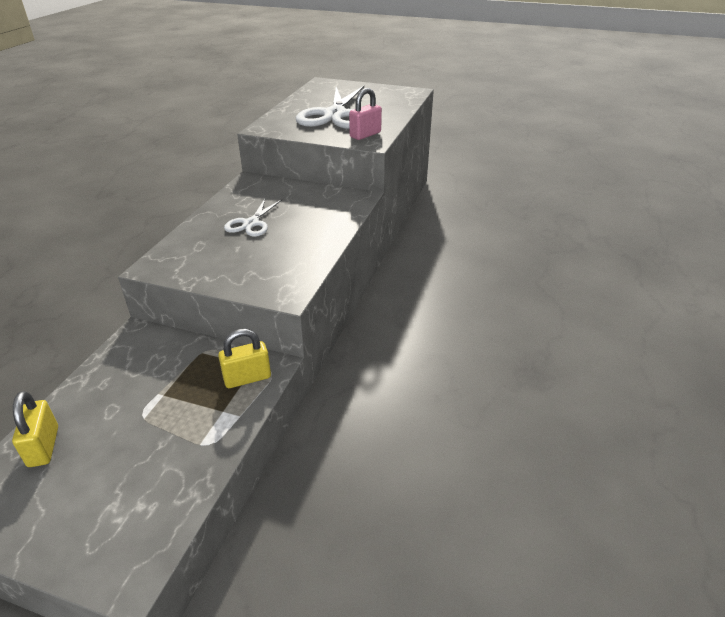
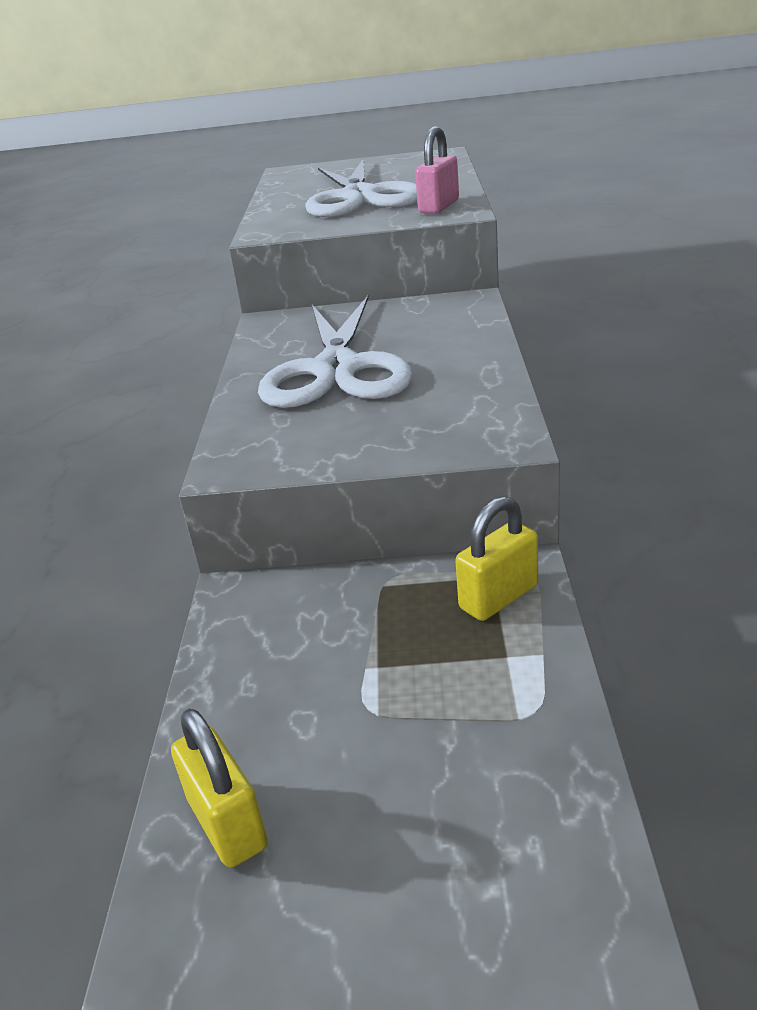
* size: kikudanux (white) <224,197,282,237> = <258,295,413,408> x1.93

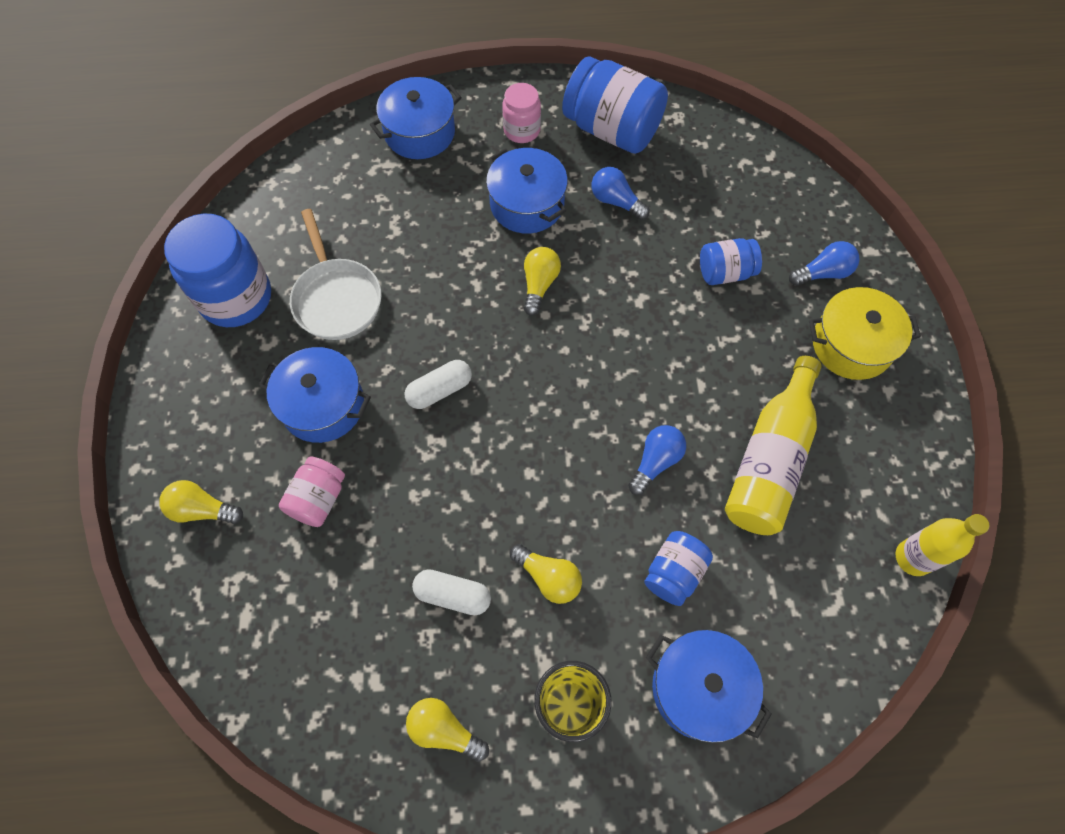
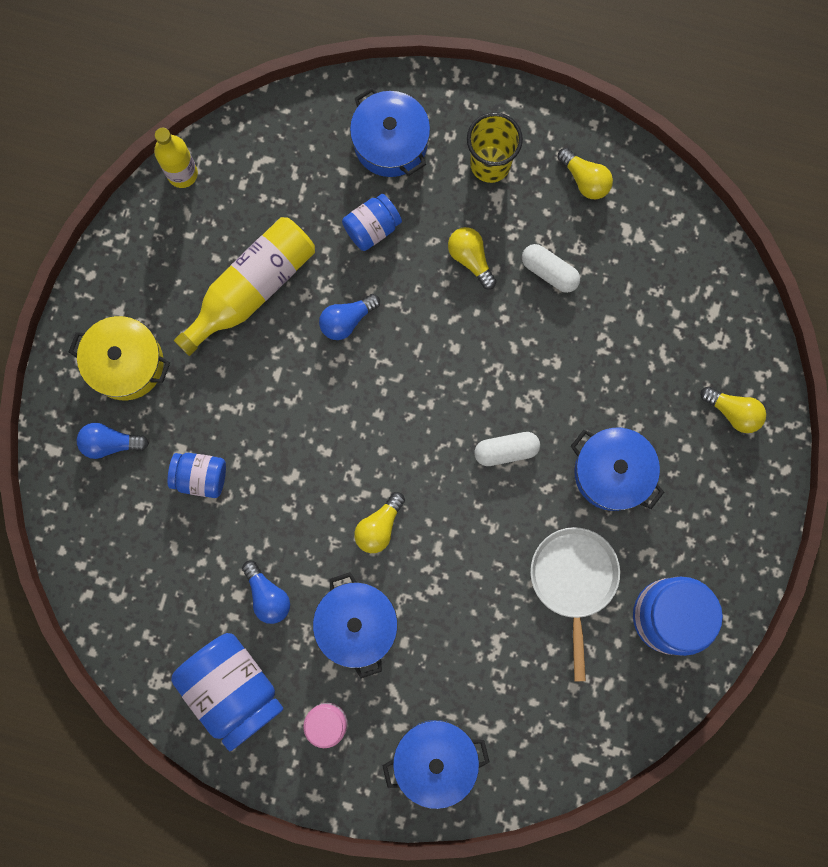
* missing: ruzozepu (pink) <279,456,345,527>

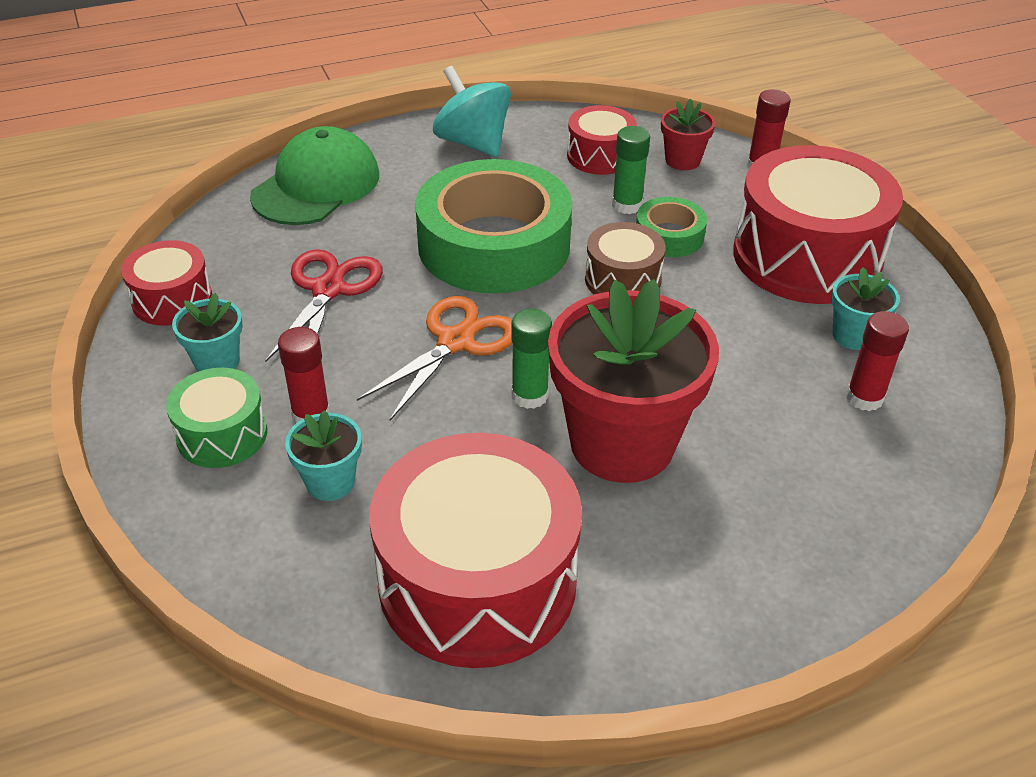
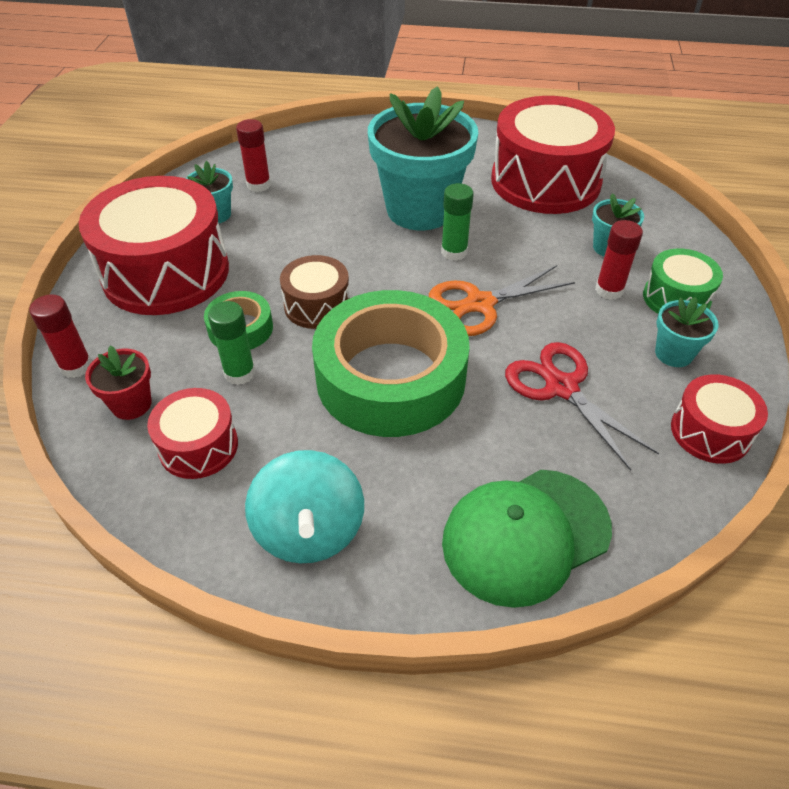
* colour: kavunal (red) <548,279,719,483> to kavunal (turquoise) <368,86,478,230>
* spun: kikudanux (red) <265,249,383,362> = <505,342,659,471> 105 degrees clockwise

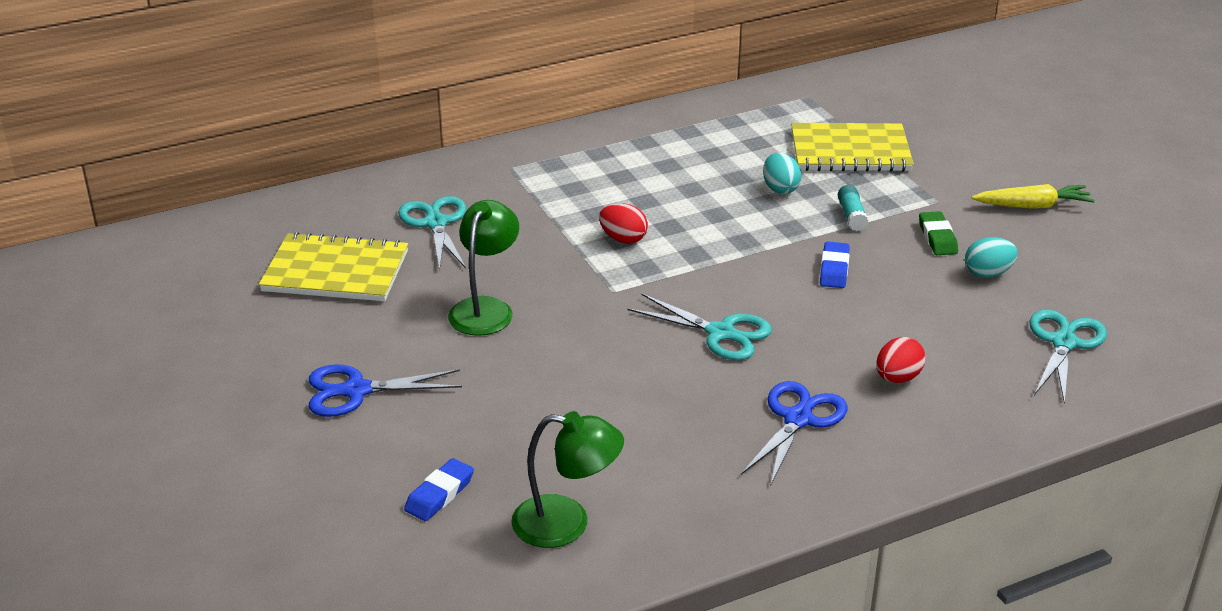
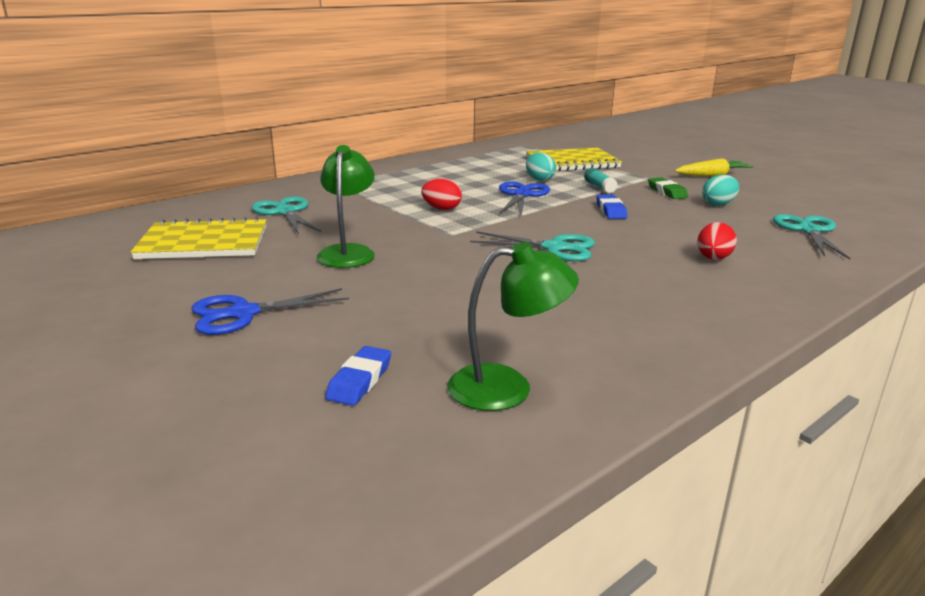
* relocated: kikudanux (blue) <741,381,847,486> to <499,181,550,215>

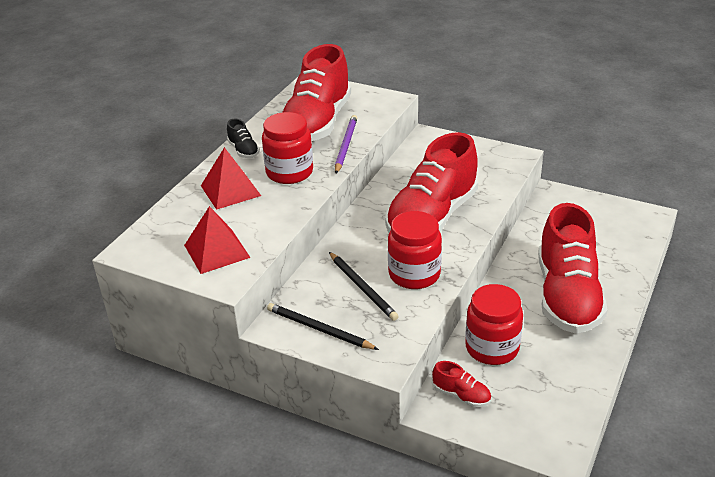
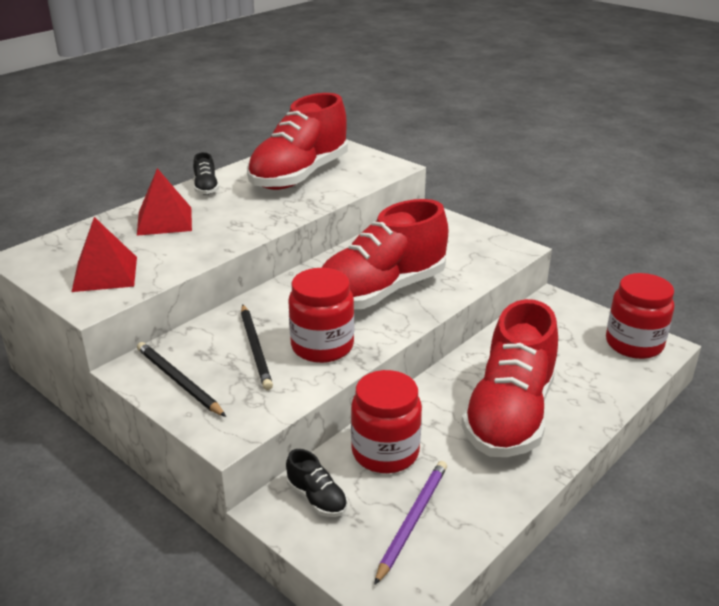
* relocated: ruzozepu (red) <262,112,313,184> to <606,273,674,359>
* relocated: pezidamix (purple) <335,115,357,173> to <374,461,447,585>
* colour: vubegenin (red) <432,361,491,407> to vubegenin (black) <286,449,348,517>

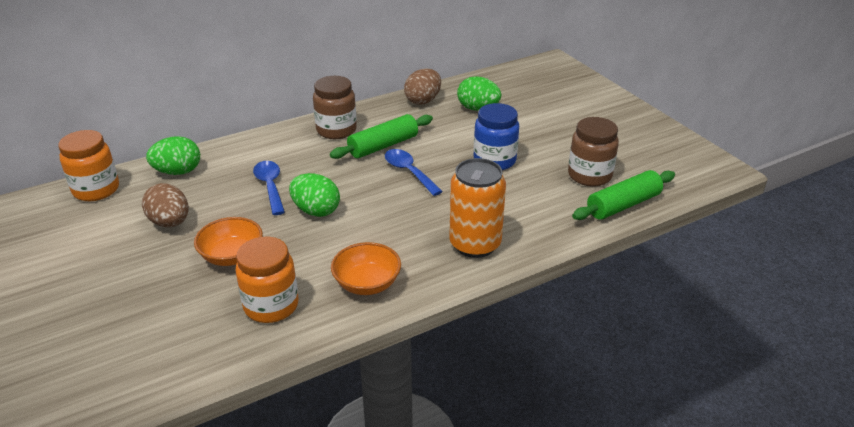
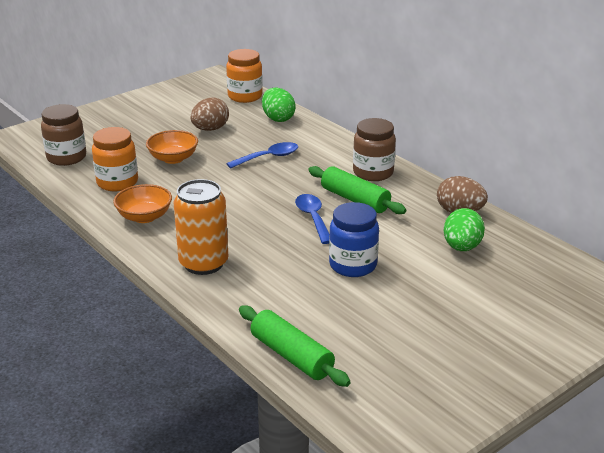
* missing: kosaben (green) <289,173,340,217>
* relocated: ruzozepu (brown) <568,117,619,186> to <41,104,86,166>
* spun: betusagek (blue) <385,149,443,196> = <295,194,330,244> 60 degrees counterclockwise

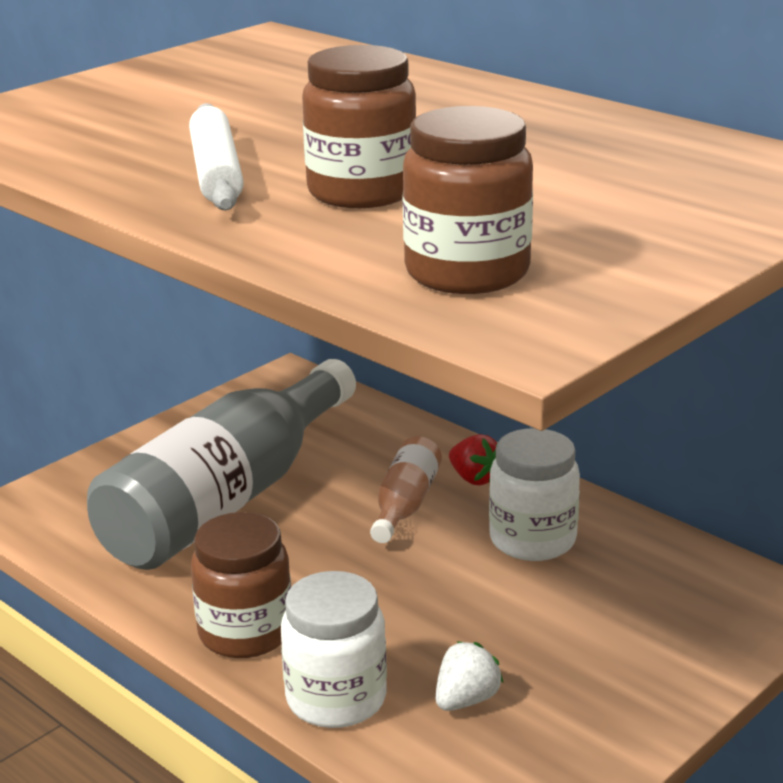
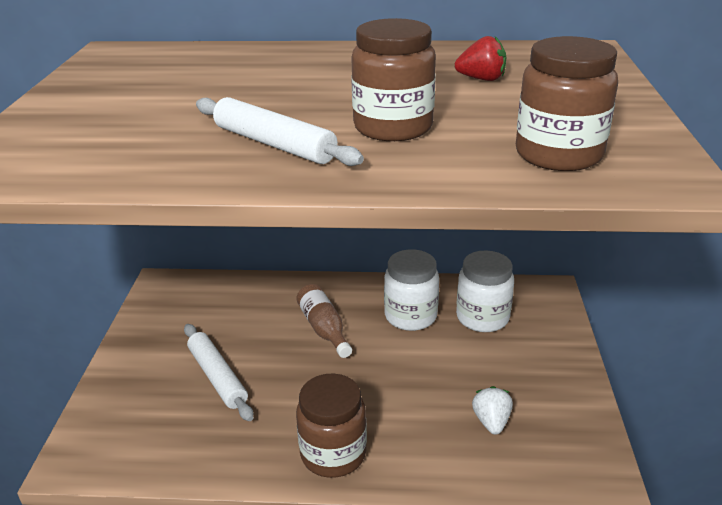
* relocated: ruzozepu (white) <281,571,387,728> to <456,251,514,332>
* relocated: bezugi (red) <449,434,497,486> to <455,36,506,81>
* exchanged: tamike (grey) <87,359,356,570> to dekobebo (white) <184,324,254,421>

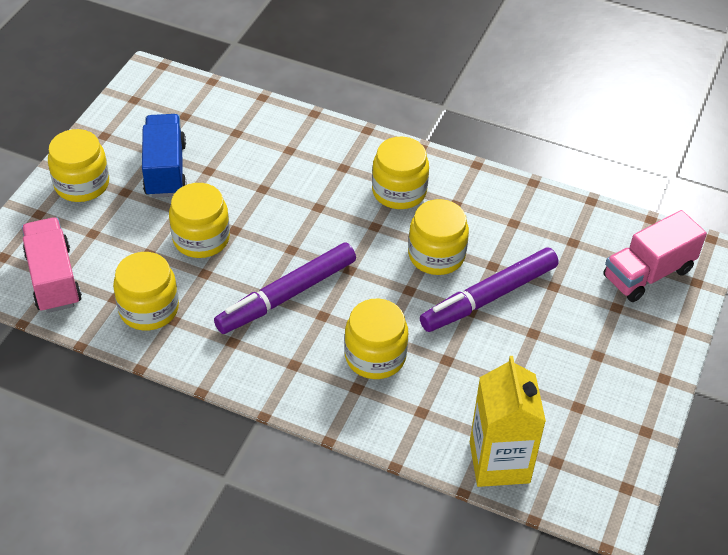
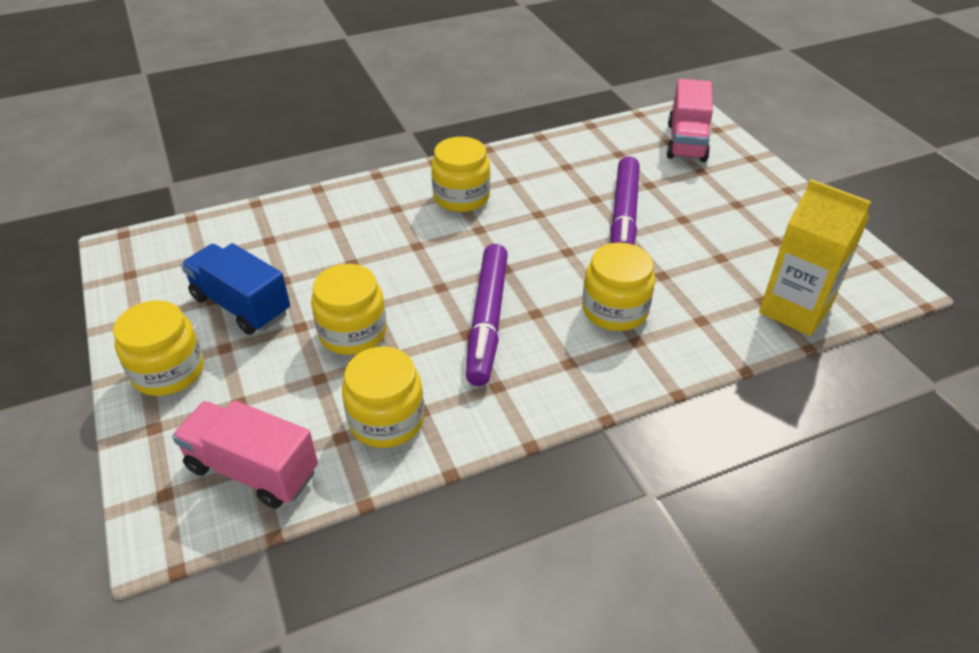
* missing: ruzozepu (yellow) <408,199,469,275>

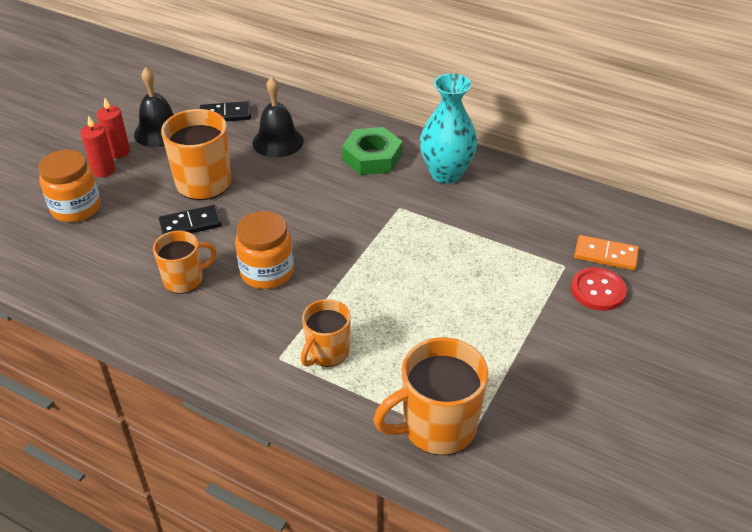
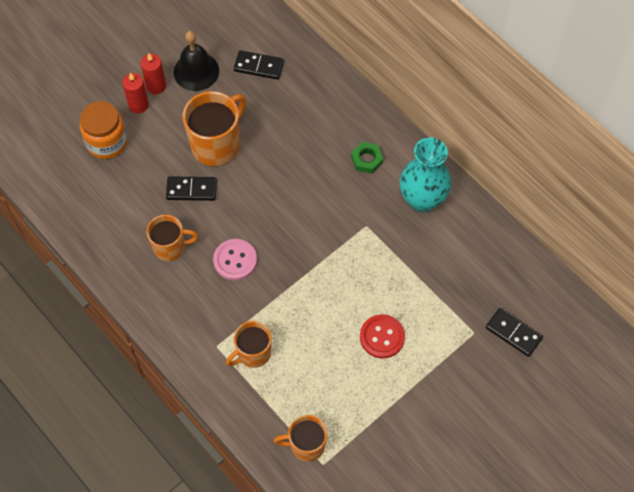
* missing: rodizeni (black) <252,77,304,157>
* relocated: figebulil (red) <571,267,627,311> to <360,314,405,358>
* exchanged: ruzozepu (orange) <235,211,294,289> to figebulil (pink) <213,239,257,281>
* colour: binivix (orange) <574,235,639,270> to binivix (black) <486,308,543,357>
* size: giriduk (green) <342,127,403,175> = <351,142,383,173> x0.59
* size: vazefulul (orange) <373,337,489,455> = <274,415,327,462> x0.63

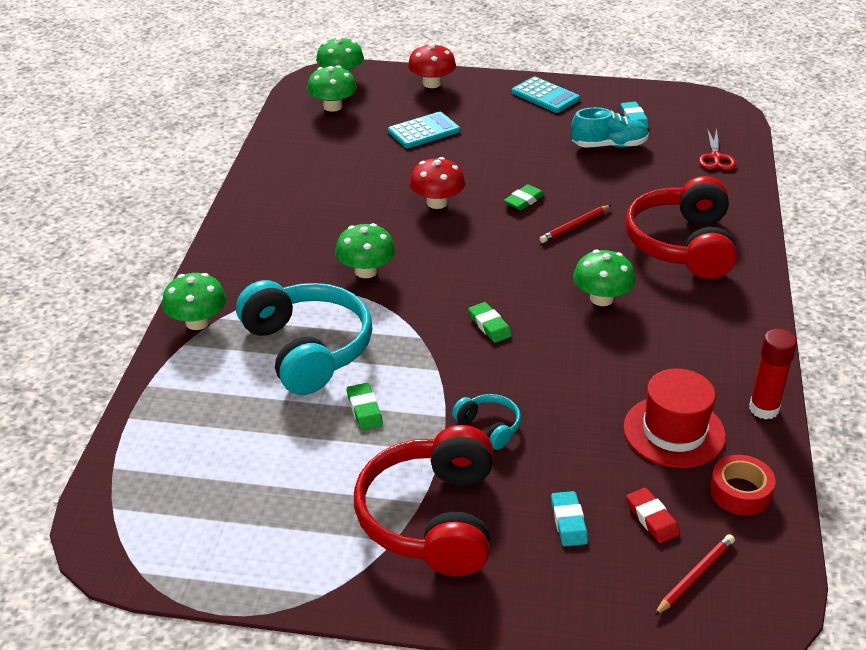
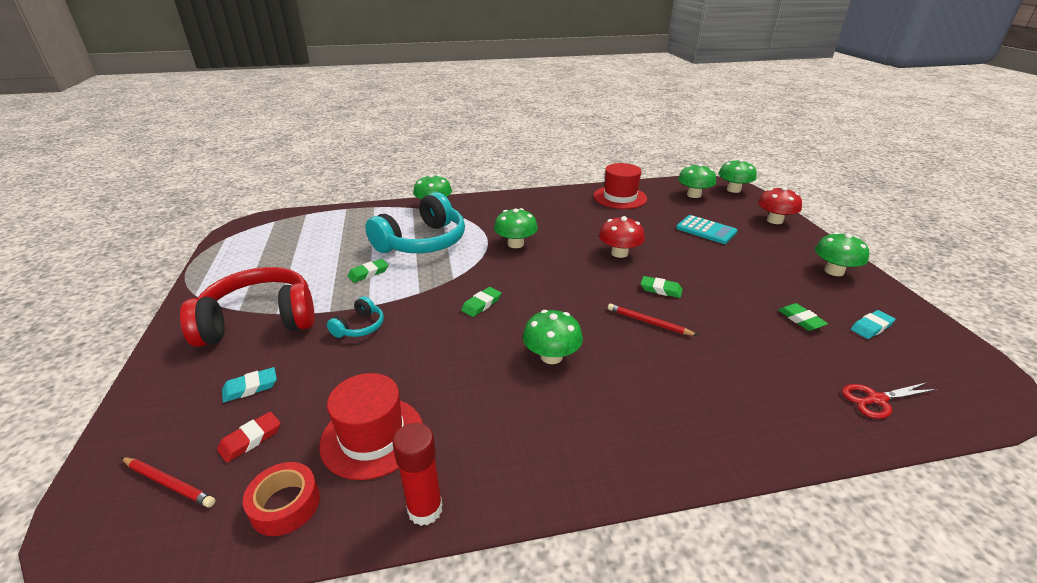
* missing: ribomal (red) <625,176,737,279>
* appeared: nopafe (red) <594,163,647,209>
* exchanged: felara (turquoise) <511,76,580,113> to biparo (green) <815,232,869,276>
* exchanged: vubegenin (turquoise) <571,107,649,148> to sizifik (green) <778,303,828,331>

